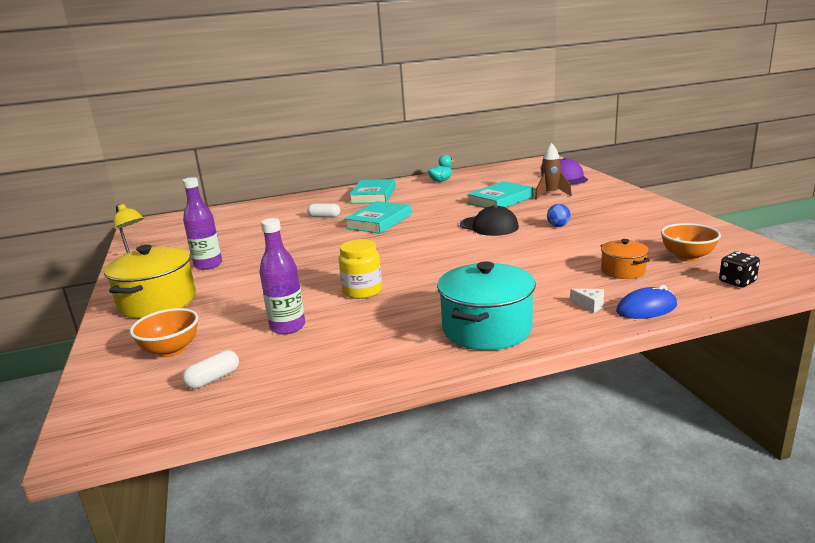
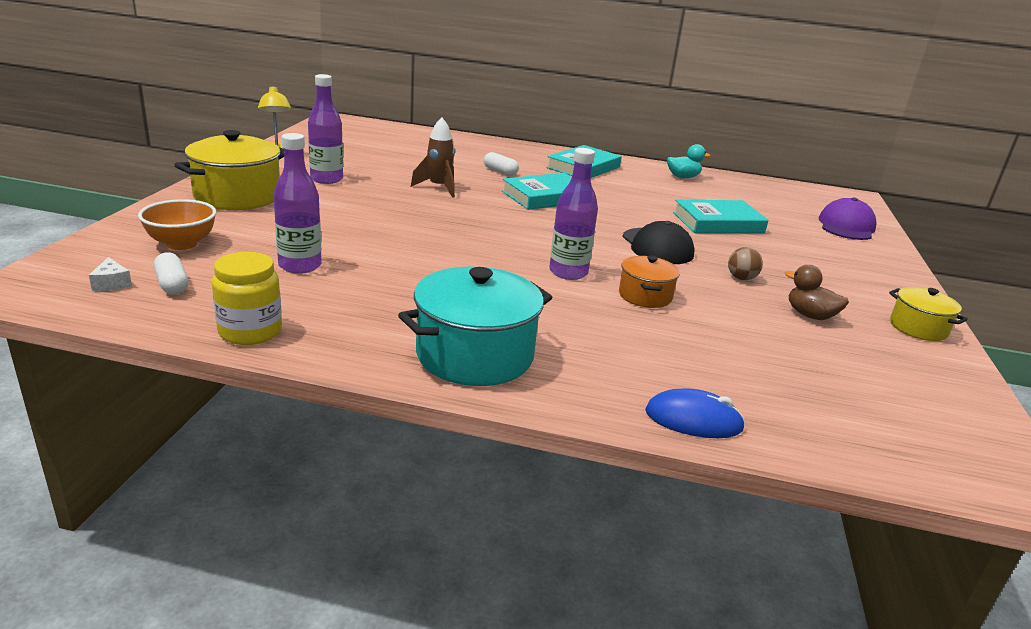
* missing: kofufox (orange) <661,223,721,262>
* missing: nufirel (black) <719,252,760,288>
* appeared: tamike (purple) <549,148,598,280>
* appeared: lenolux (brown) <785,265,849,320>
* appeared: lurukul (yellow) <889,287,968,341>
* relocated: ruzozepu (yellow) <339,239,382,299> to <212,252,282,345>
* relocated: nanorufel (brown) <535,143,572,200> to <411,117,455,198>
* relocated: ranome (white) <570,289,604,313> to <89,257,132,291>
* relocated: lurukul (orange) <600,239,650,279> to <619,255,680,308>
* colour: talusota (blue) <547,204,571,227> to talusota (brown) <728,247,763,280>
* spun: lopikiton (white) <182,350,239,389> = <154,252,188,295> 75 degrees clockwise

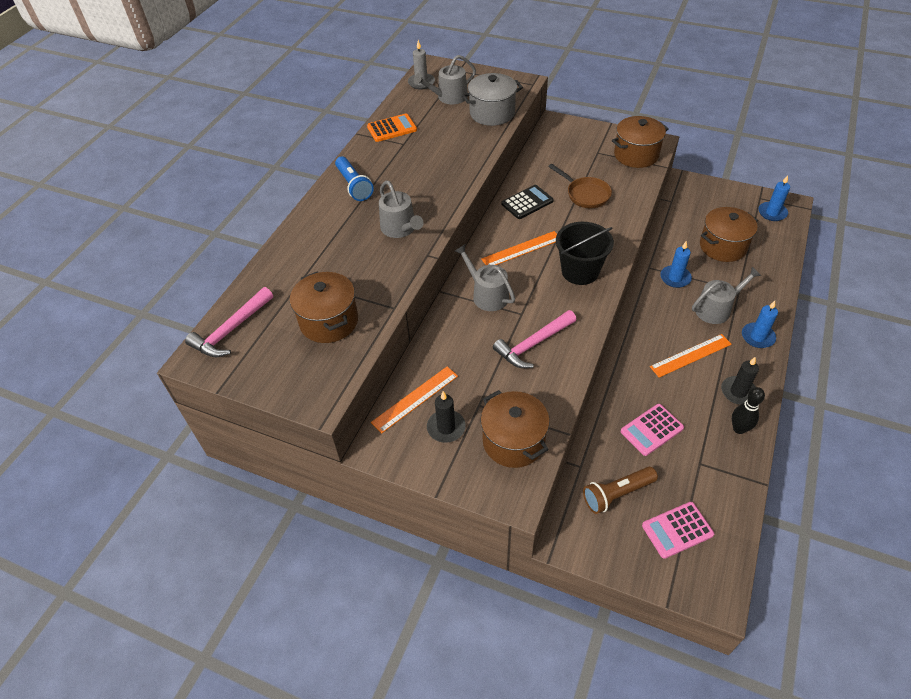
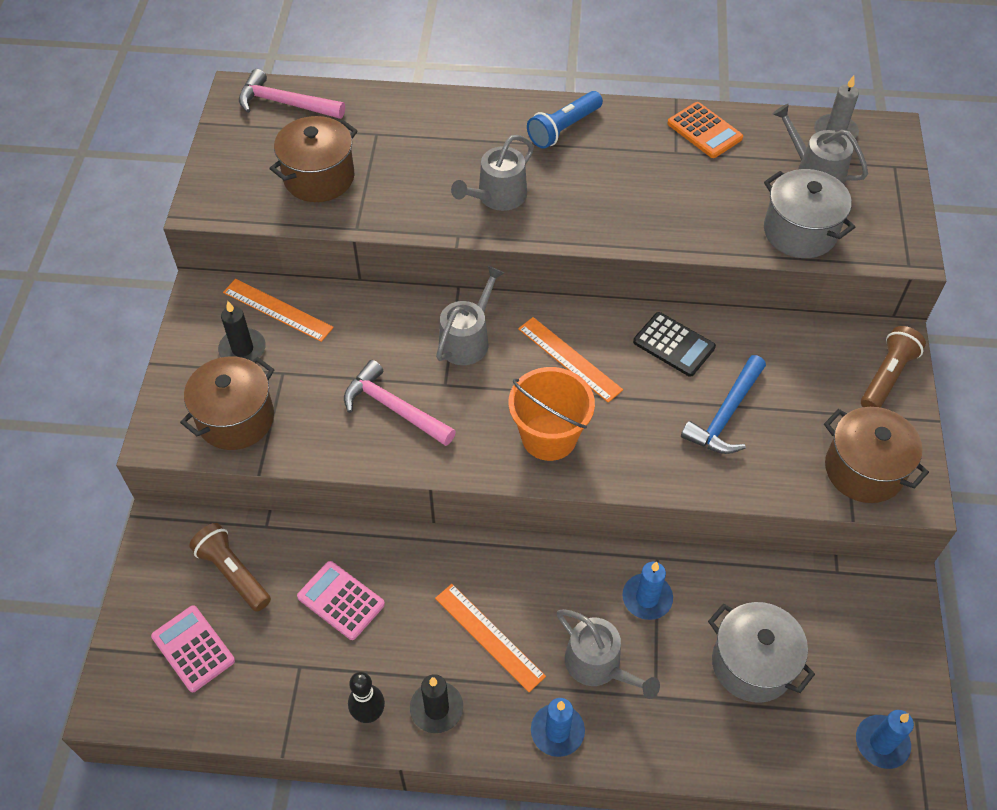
* appeared: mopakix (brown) <861,326,926,408>
* exchanged: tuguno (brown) <548,164,612,208> to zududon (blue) <681,355,766,454>
* colour: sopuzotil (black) <556,222,614,285> to sopuzotil (orange) <509,367,595,461>
* colour: lurukul (brown) <700,207,758,262> to lurukul (grey) <708,602,815,703>

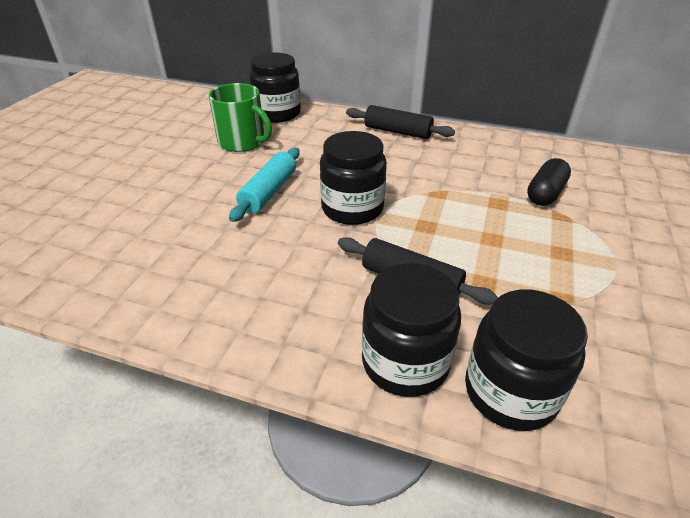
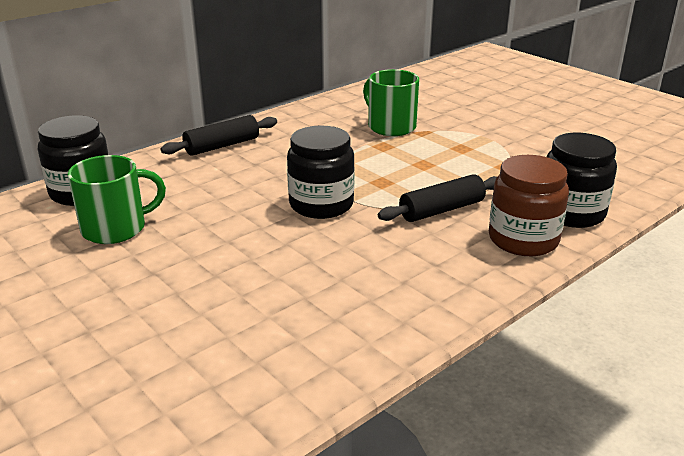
* missing: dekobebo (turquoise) <229,148,300,222>
* exchanged: lopikiton (black) <527,158,571,206> to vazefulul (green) <363,69,419,136>
* colour: ruzozepu (black) <362,263,461,397> to ruzozepu (brown) <489,155,569,256>

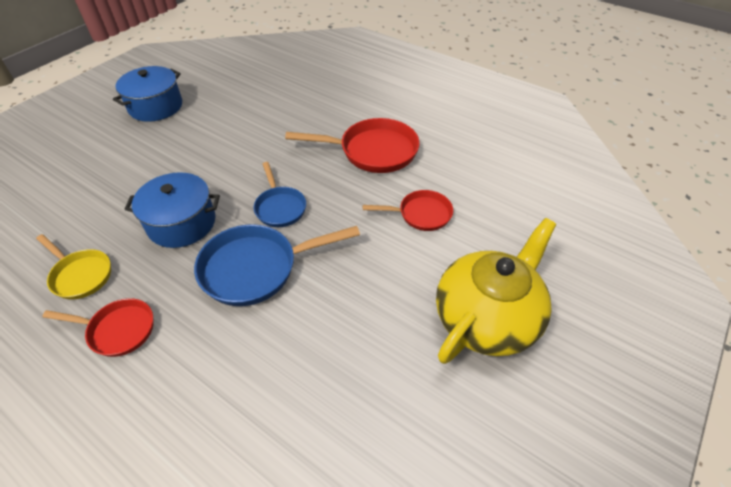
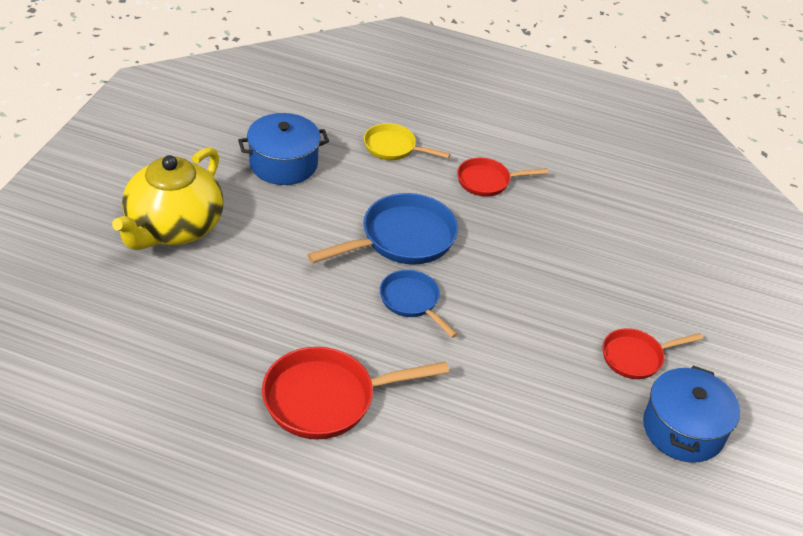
* relocated: tuguno (yellow) <36,234,111,299> to <364,123,450,160>
* relocated: lurukul (blue) <125,172,220,248> to <238,113,329,185>
* relocated: tuguno (red) <363,190,453,231> to <603,328,703,379>

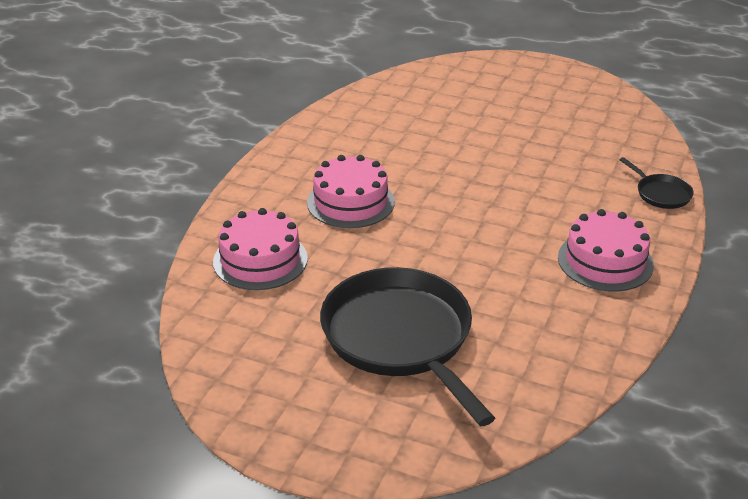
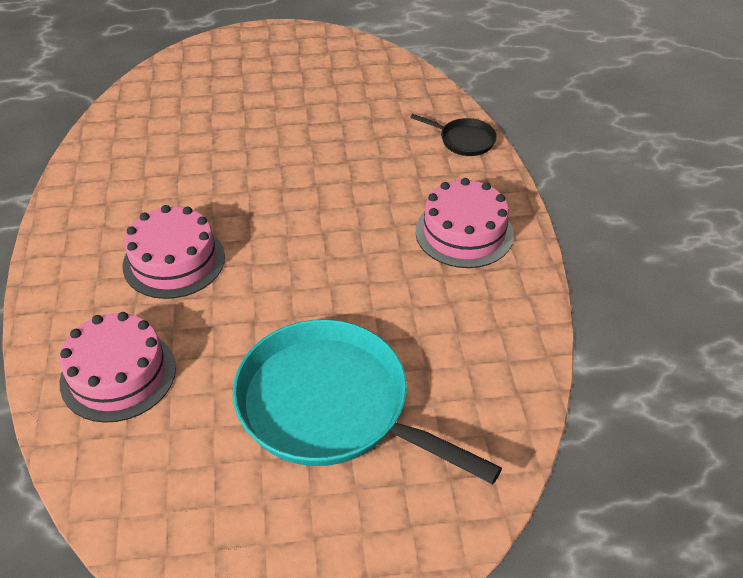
* colour: tuguno (black) <320,267,495,426> to tuguno (turquoise) <232,319,502,484>

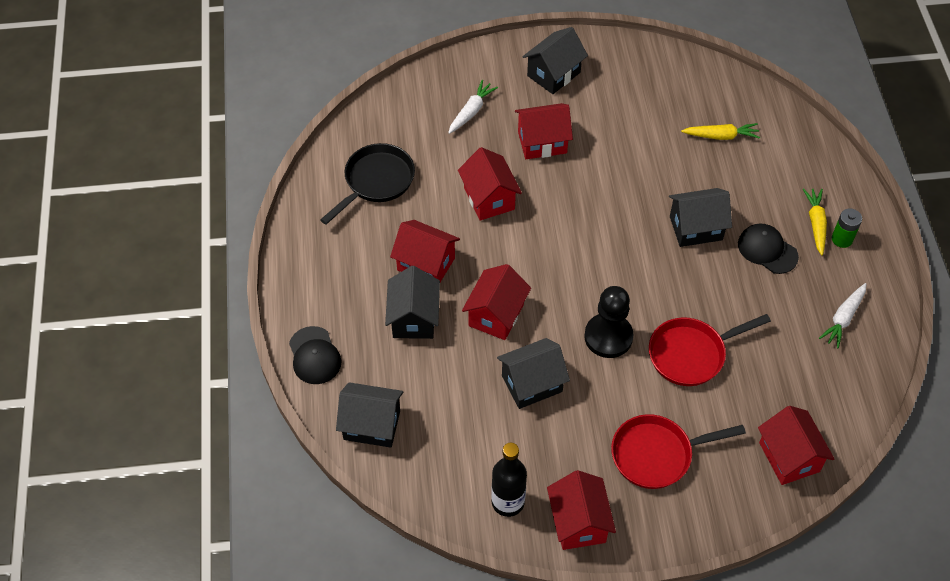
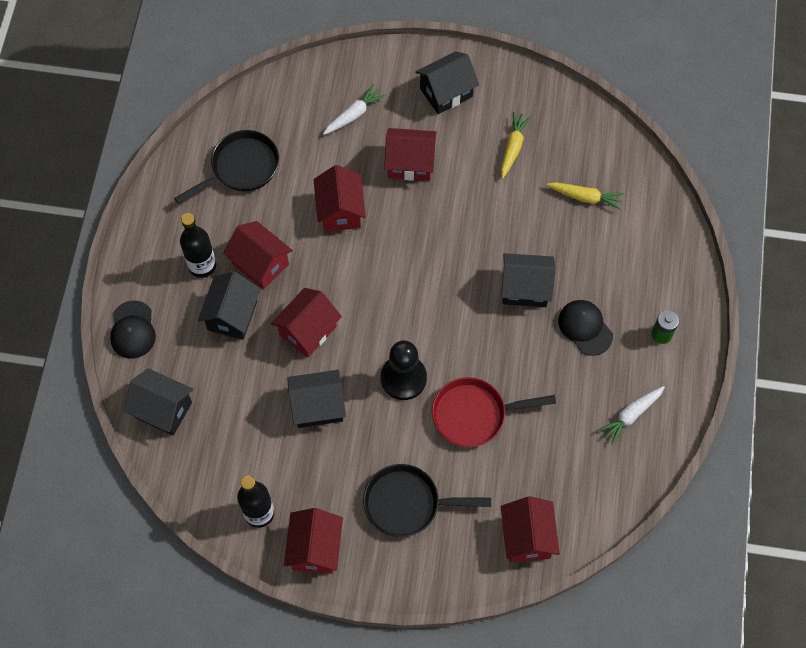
* appeared: tamike (black) <180,213,216,278>
* relocated: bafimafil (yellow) <803,188,827,256> to <501,112,531,178>
* colour: tuguno (red) <611,414,746,489> to tuguno (black) <363,464,491,537>

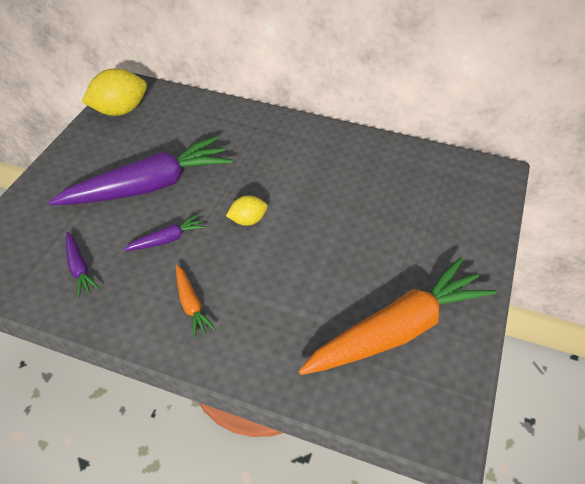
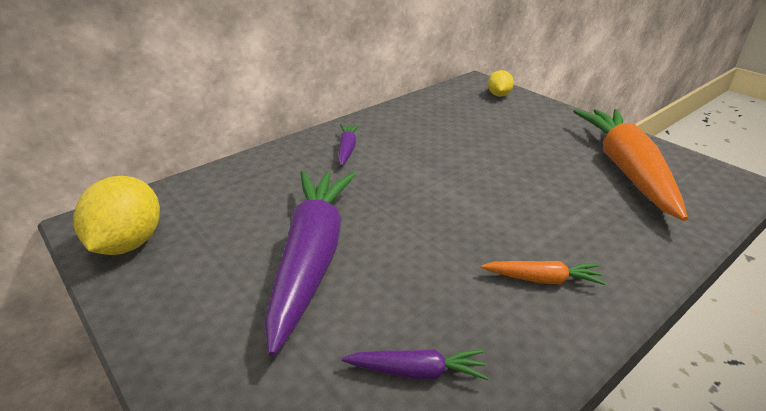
* relocated: bafimafil (purple) <123,214,206,251> to <338,124,360,166>
* relocated: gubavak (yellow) <226,195,268,226> to <488,70,514,97>

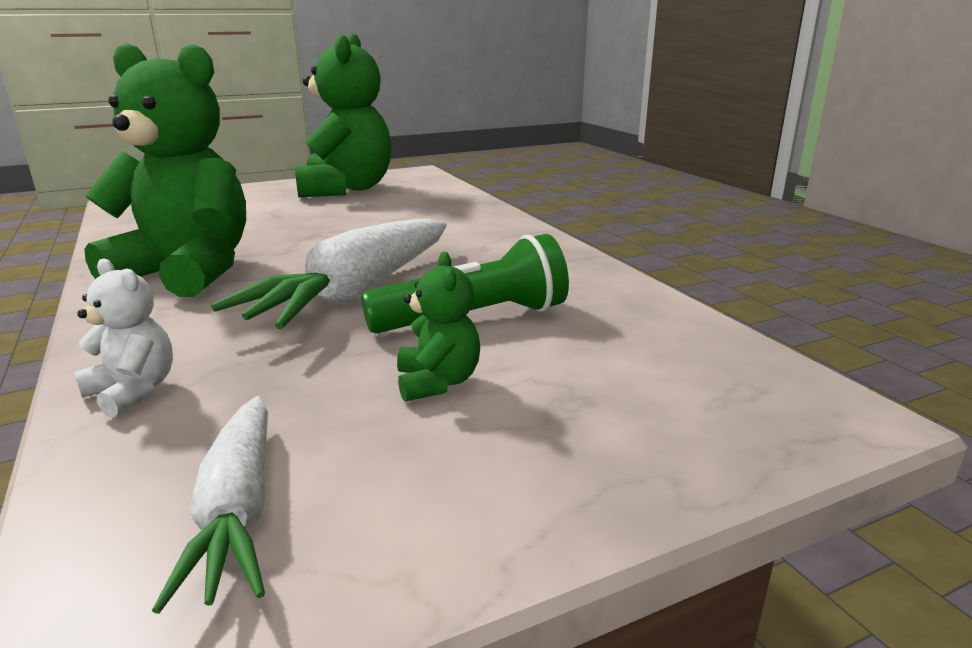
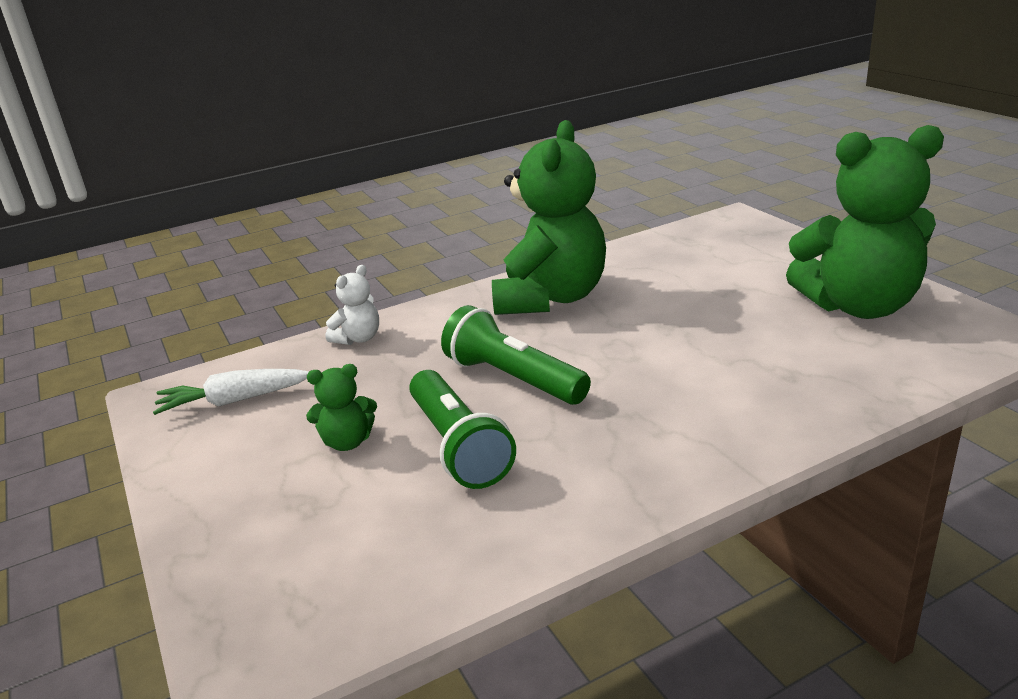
* exchanged: bafimafil (white) <211,218,447,329> to mopakix (green) <441,305,591,405>

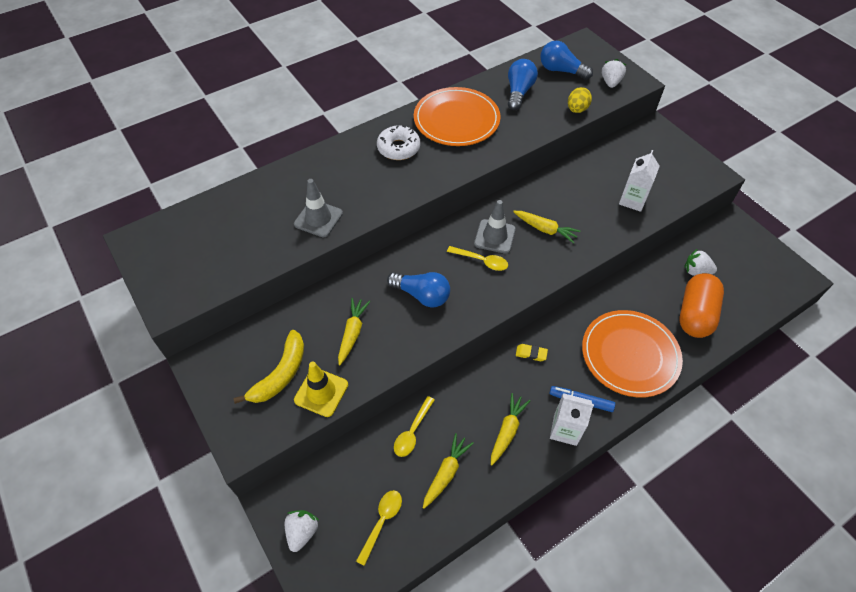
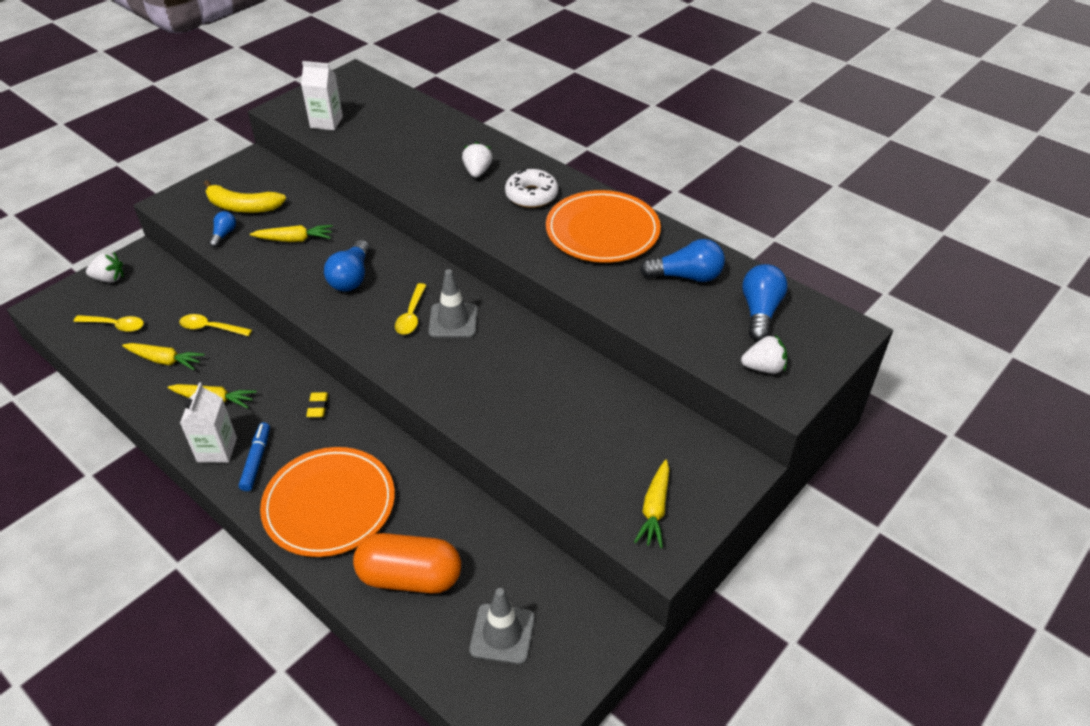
* missing: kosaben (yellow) <568,87,592,113>
* relocated: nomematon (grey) <294,179,343,237> to <469,588,535,664>
* relocated: bafimafil (yellow) <513,211,580,243> to <634,460,669,548>
* relocated: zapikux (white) <619,150,660,212> to <301,61,343,130>
* relocated: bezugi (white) <684,249,717,276> to <462,142,493,178>
* exchanged: nomematon (yellow) <294,362,348,417> to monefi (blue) <209,211,236,247>

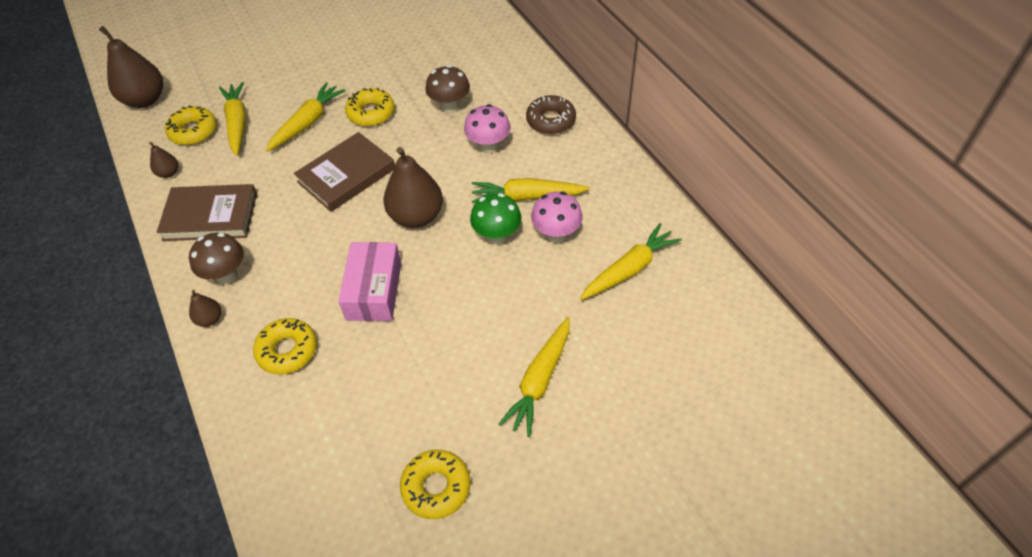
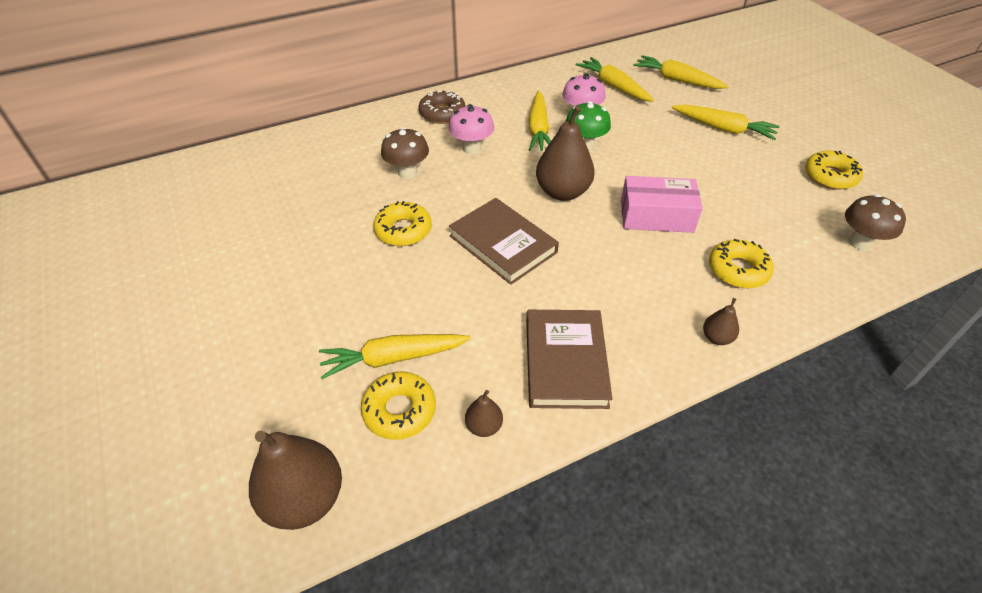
* relocated: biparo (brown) <189,233,244,284> to <845,194,906,250>
* relocated: bafimafil (yellow) <266,82,345,152> to <633,55,729,89>

